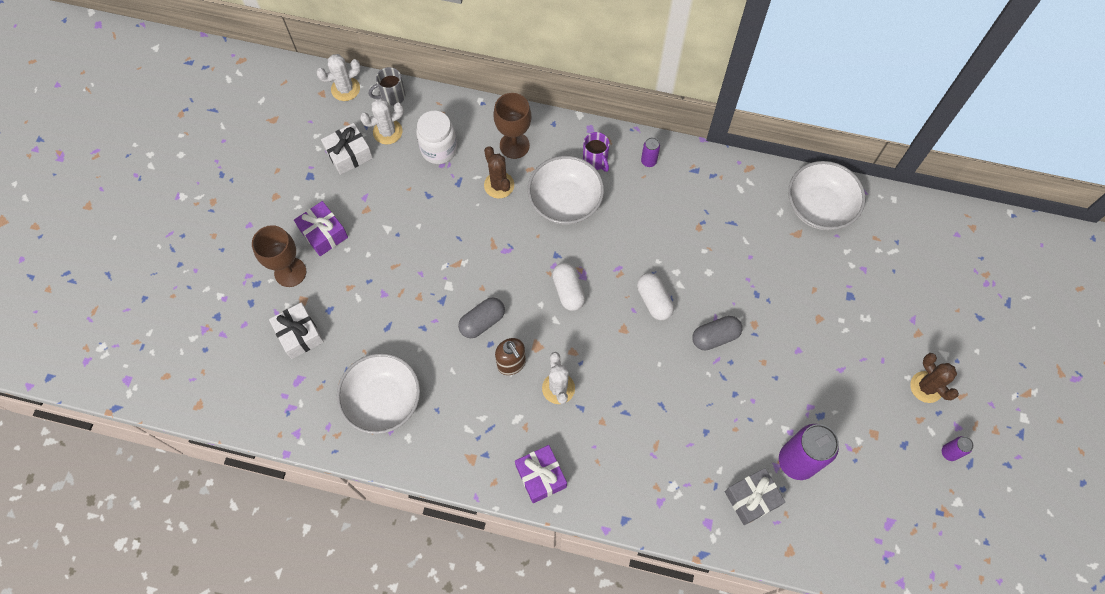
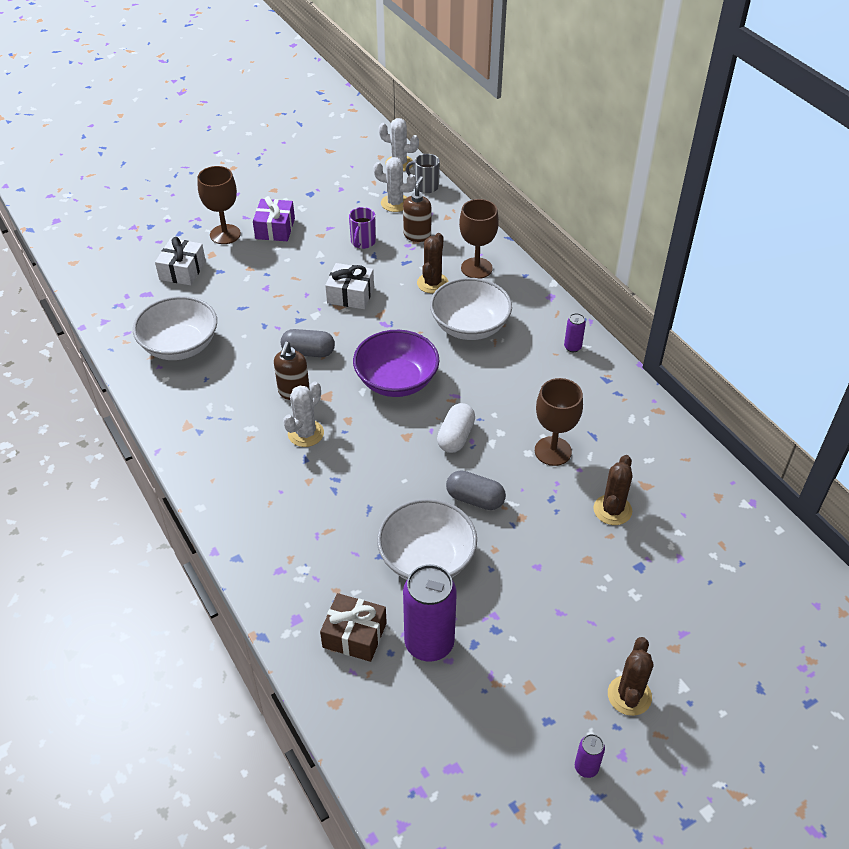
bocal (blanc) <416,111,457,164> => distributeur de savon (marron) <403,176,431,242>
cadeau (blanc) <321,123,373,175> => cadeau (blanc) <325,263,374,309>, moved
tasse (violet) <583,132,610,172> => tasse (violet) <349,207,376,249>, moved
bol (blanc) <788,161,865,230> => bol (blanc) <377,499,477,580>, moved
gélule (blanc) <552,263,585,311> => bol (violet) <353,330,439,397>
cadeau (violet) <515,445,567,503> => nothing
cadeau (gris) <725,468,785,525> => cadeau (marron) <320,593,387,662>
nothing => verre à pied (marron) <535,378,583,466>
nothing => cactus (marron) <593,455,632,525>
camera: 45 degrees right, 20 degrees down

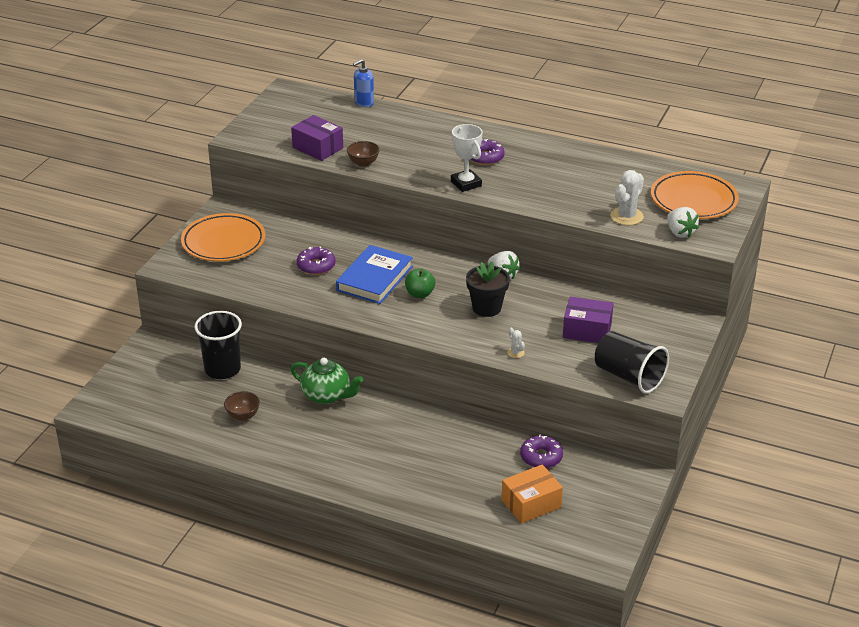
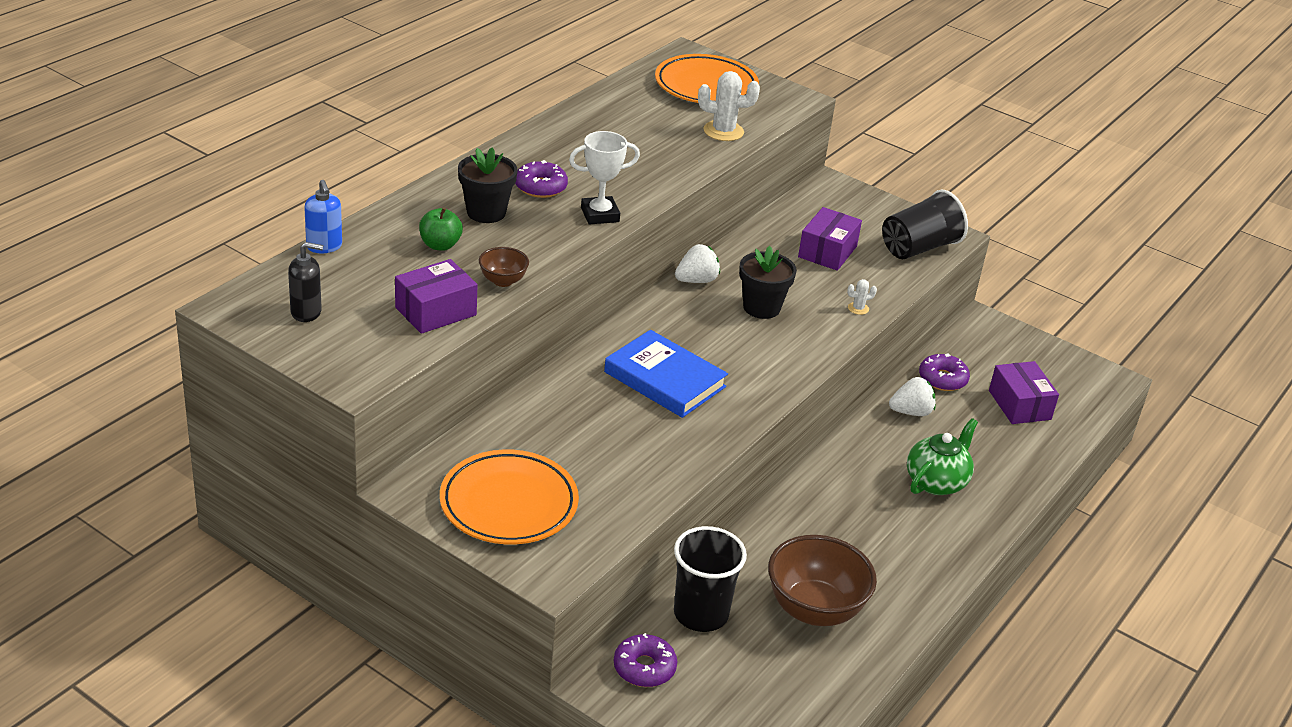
cactus (blanc) <610,170,644,225> => cactus (blanc) <698,71,760,141>, 45 degrees counterclockwise
fraise (blanc) <667,207,699,238> => fraise (blanc) <889,377,936,416>, moved
beignet (violet) <296,246,336,275> => beignet (violet) <614,633,677,687>, moved
pomme (vert) <405,268,435,298> => pomme (vert) <419,207,463,251>, moved
théière (vert) <290,358,363,404> => théière (vert) <907,418,978,495>, moved
bol (marron) <224,391,260,421> => bol (marron) <768,535,877,626>, x2.06
boîte (orange) <502,464,563,524> => boîte (violet) <989,361,1059,424>
nothing => pot de fleurs (noir) <458,147,517,223>
nothing => distributeur de savon (noir) <288,242,323,322>
camera: 80 degrees left, 0 degrees up

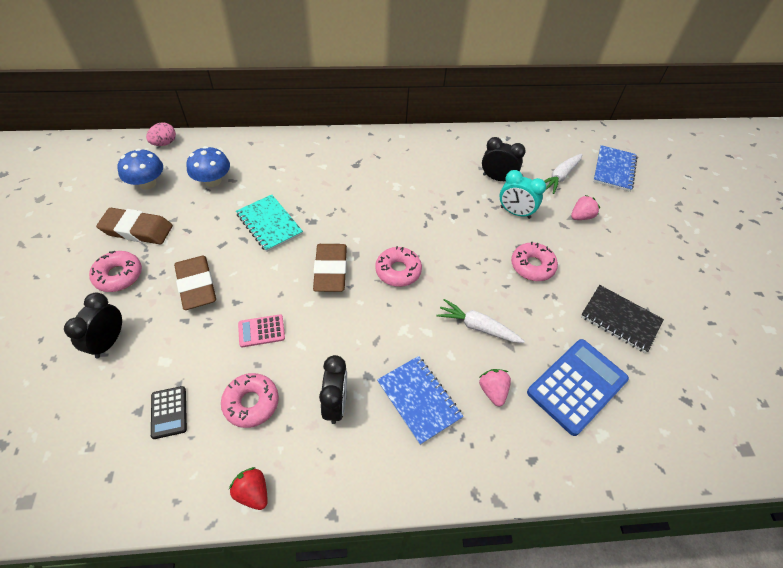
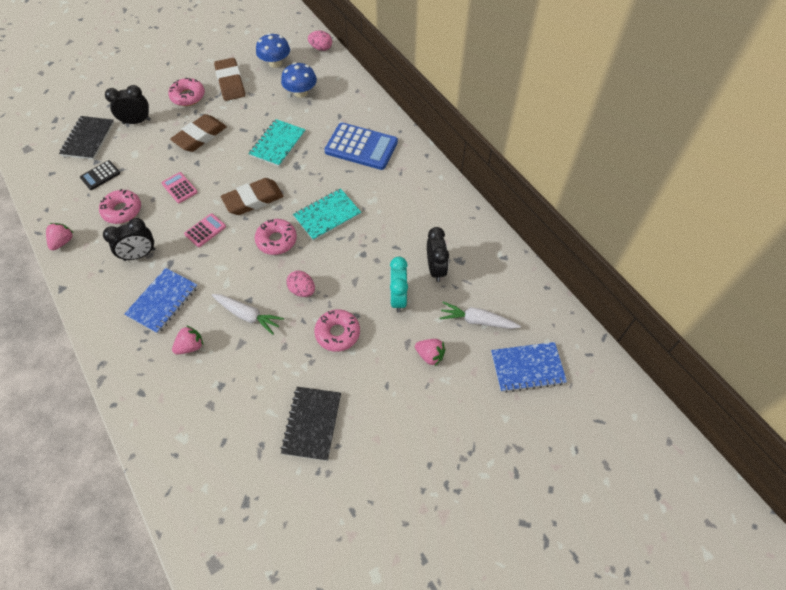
carotte (blanc) <436,299,525,343> => carotte (blanc) <212,294,284,335>, 120 degrees clockwise
calculatrice (bleu) <527,339,629,436> => calculatrice (bleu) <324,123,398,170>, moved
fraise (rouge) <229,467,268,510> => fraise (rose) <46,223,74,251>
nothing => carnet (noir) <59,116,114,160>
nothing => carnet (turquoise) <293,188,361,241>
nothing => calculatrice (rose) <184,213,226,247>
nothing => œuf (rose) <286,271,315,297>
camera: 65 degrees right, 5 degrees up

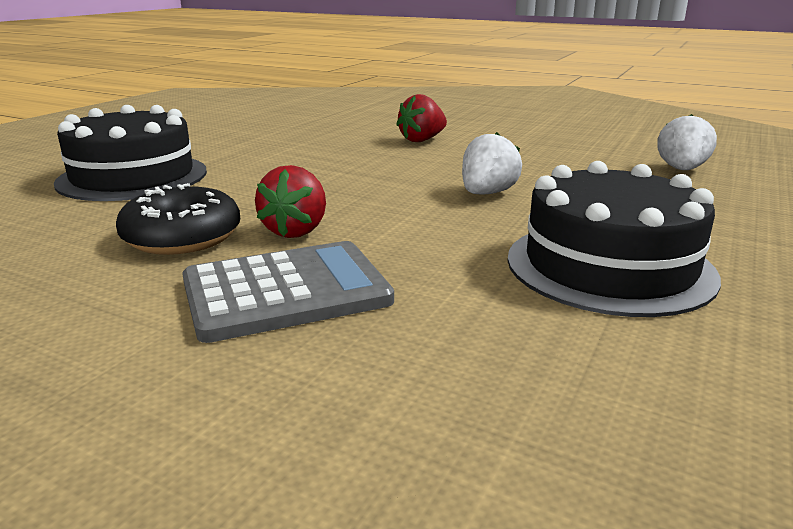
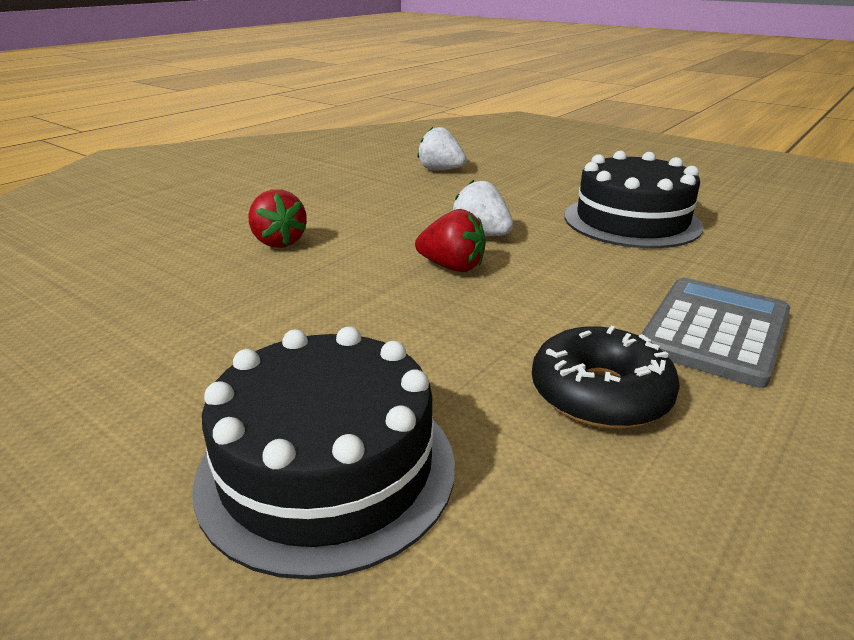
fraise (rouge) <255,165,326,238> => fraise (rouge) <415,209,486,272>, moved
calculatrice (gris) <182,241,394,343> => calculatrice (gris) <641,278,790,388>, 45 degrees clockwise
camera: 80 degrees left, 5 degrees up

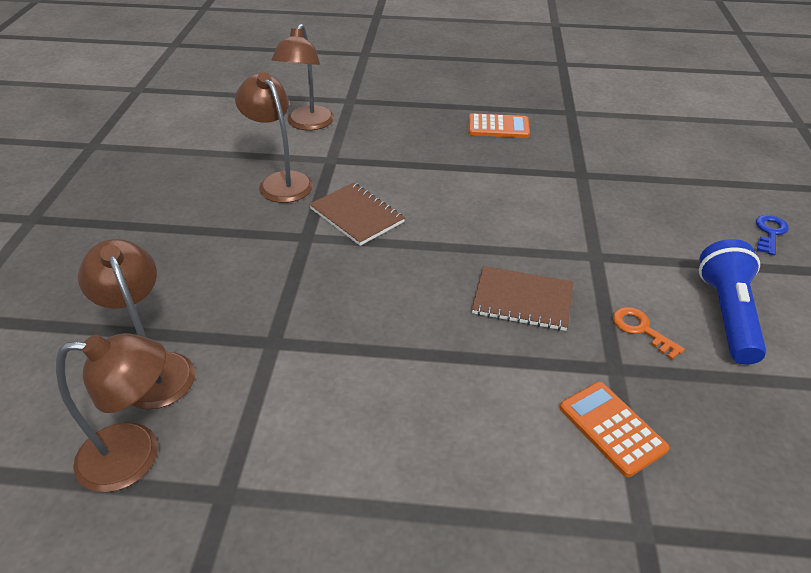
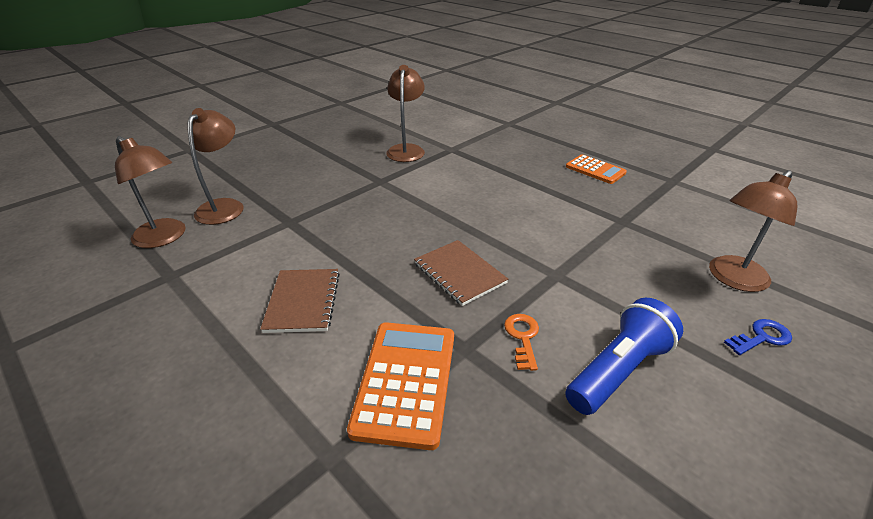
lampe (marron) <272,24,334,131> => lampe (marron) <709,170,797,292>, moved
carnet (marron) <309,183,405,246> => carnet (marron) <260,269,340,333>, moved
calculatrice (orange) <559,382,670,477> => calculatrice (orange) <347,322,454,450>, x1.55
camera: 40 degrees right, 5 degrees down

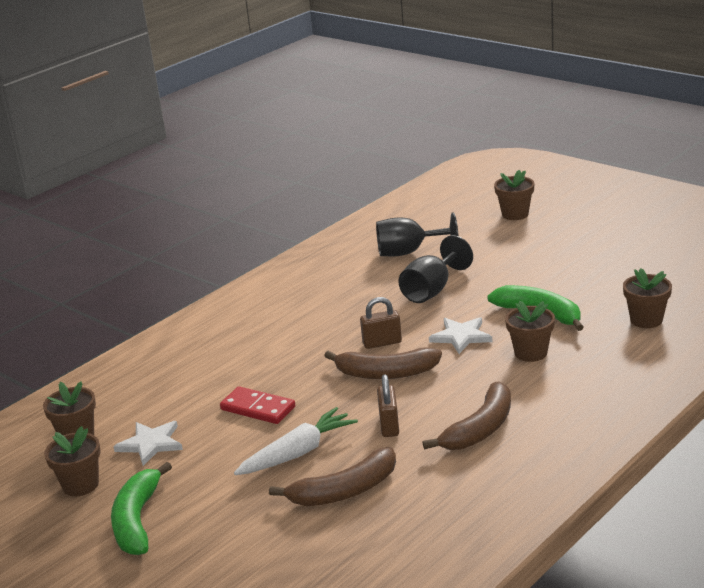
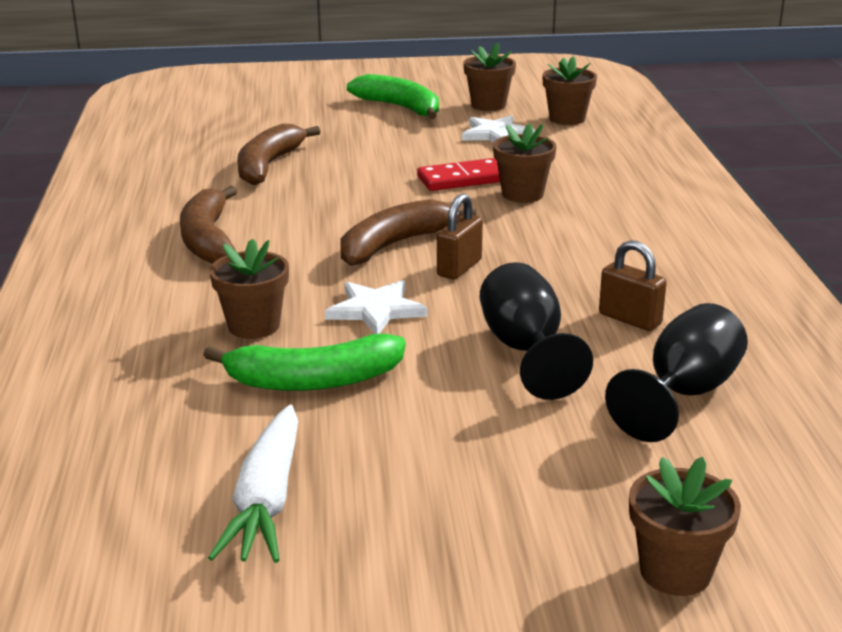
pot de fleurs (marron) <623,268,672,328> => pot de fleurs (marron) <493,124,557,203>, moved
cadenas (marron) <377,374,399,437> => cadenas (marron) <599,240,667,331>, moved
carotte (blanc) <234,407,358,475> => carotte (blanc) <208,405,298,563>, moved
camera: 130 degrees right, 0 degrees up

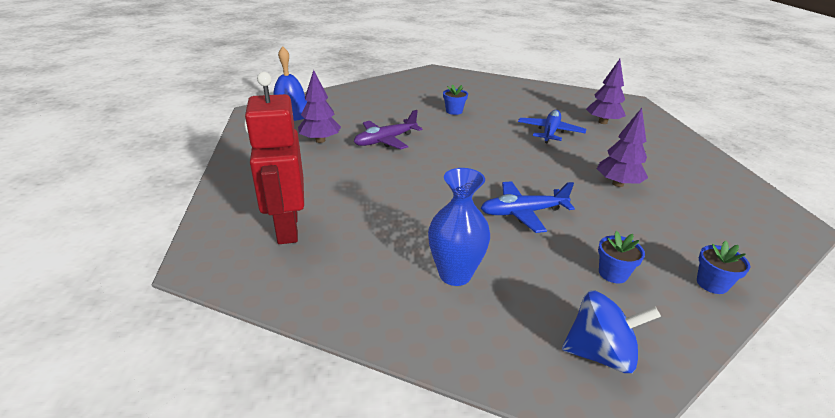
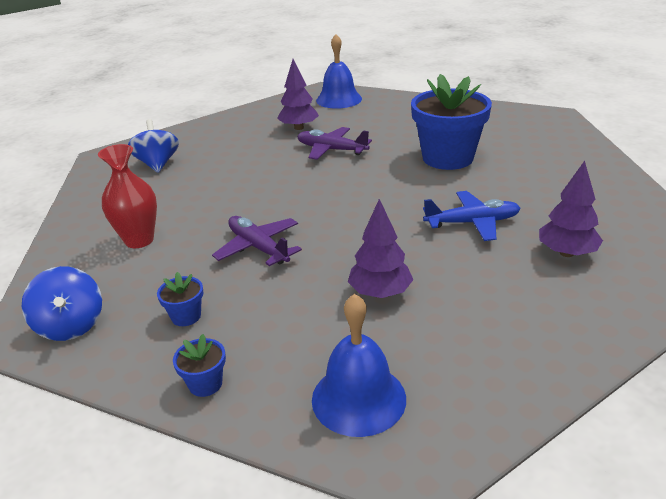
robot (rouge) <244,72,304,244> => toupie (bleu) <128,119,179,173>
pot de fleurs (bleu) <443,84,468,115> => pot de fleurs (bleu) <411,74,492,170>, x2.41
vase (bleu) <428,168,490,286> => vase (rouge) <98,144,157,248>
avion (bleu) <481,181,575,233> => avion (violet) <212,216,302,266>
nothing => cloche (bleu) <312,294,406,437>
camera: 65 degrees right, 0 degrees up

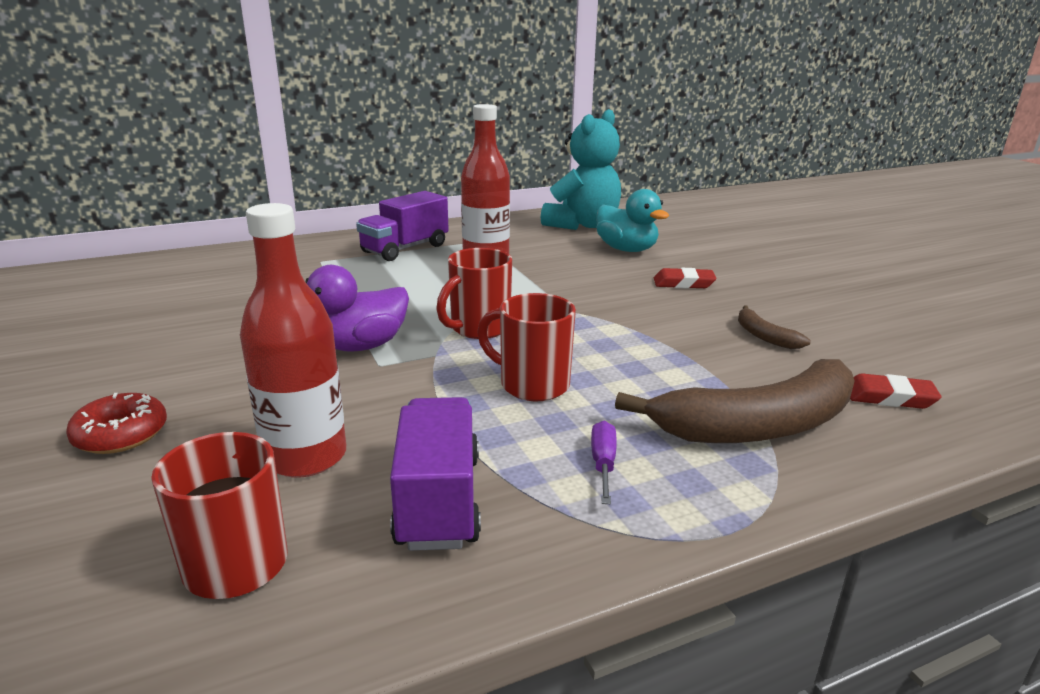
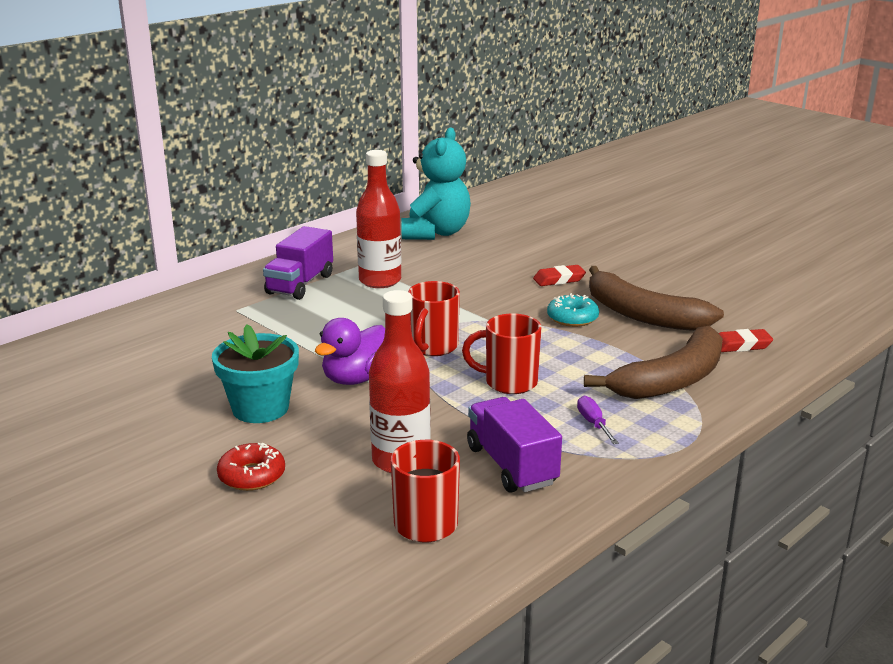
canard (turquoise) <596,189,669,252> => nothing
banane (marron) <738,305,811,349> => banane (marron) <589,266,724,331>, x2.24
nothing => beignet (turquoise) <547,293,599,327>
nothing => pot de fleurs (turquoise) <212,324,299,423>
camera: 20 degrees left, 0 degrees up

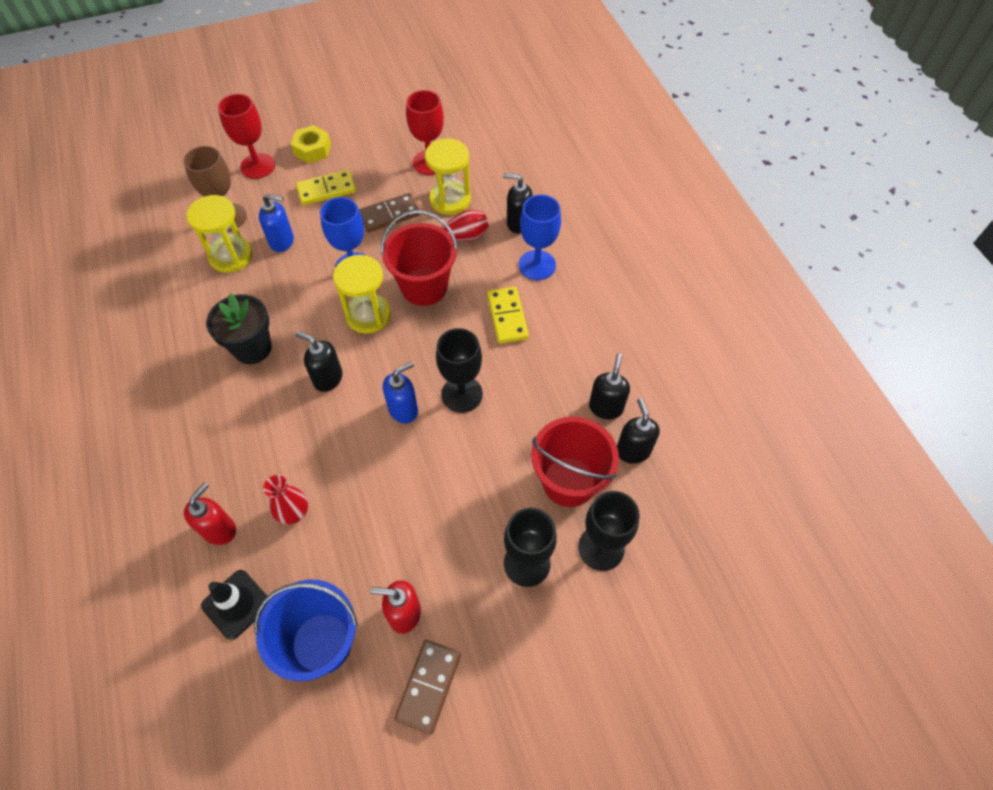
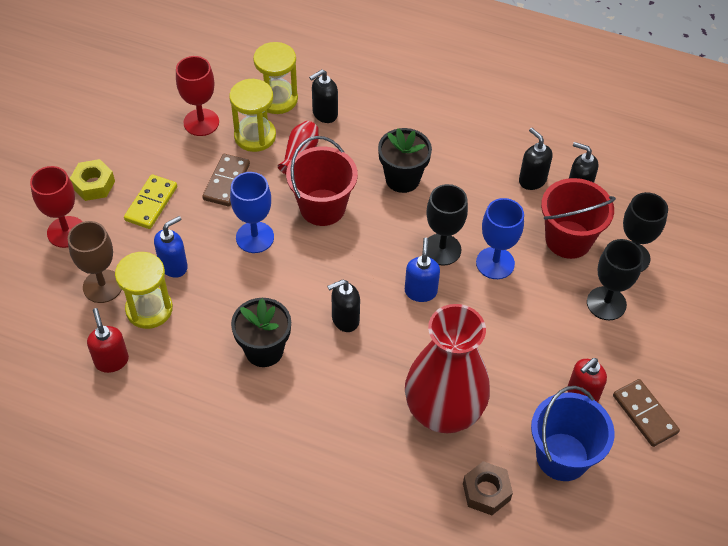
verre à pied (bleu) <519,195,561,280> => verre à pied (bleu) <476,198,524,279>, moved
sablier (jaune) <333,255,391,334> => sablier (jaune) <253,42,298,114>, moved
domino (jaune) <487,286,529,344> => pot de fleurs (noir) <378,128,432,193>
vase (rouge) <263,475,308,525> => vase (rouge) <405,304,490,433>, x2.43
distributeur de savon (rouge) <184,482,236,545> => distributeur de savon (rouge) <87,308,129,373>, moved
cône de chantier (noir) <201,570,270,640> => écrou (marron) <463,461,513,515>
camera: 50 degrees left, 5 degrees down

